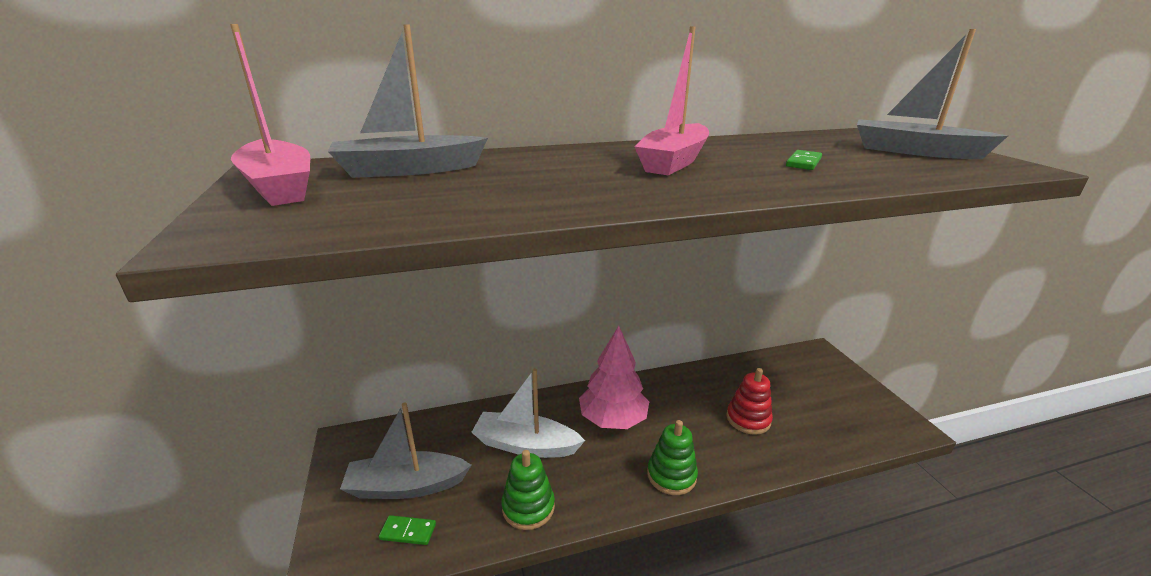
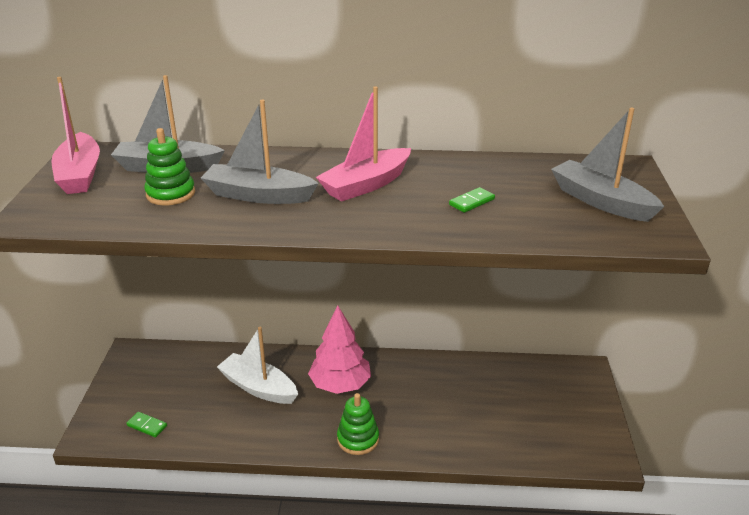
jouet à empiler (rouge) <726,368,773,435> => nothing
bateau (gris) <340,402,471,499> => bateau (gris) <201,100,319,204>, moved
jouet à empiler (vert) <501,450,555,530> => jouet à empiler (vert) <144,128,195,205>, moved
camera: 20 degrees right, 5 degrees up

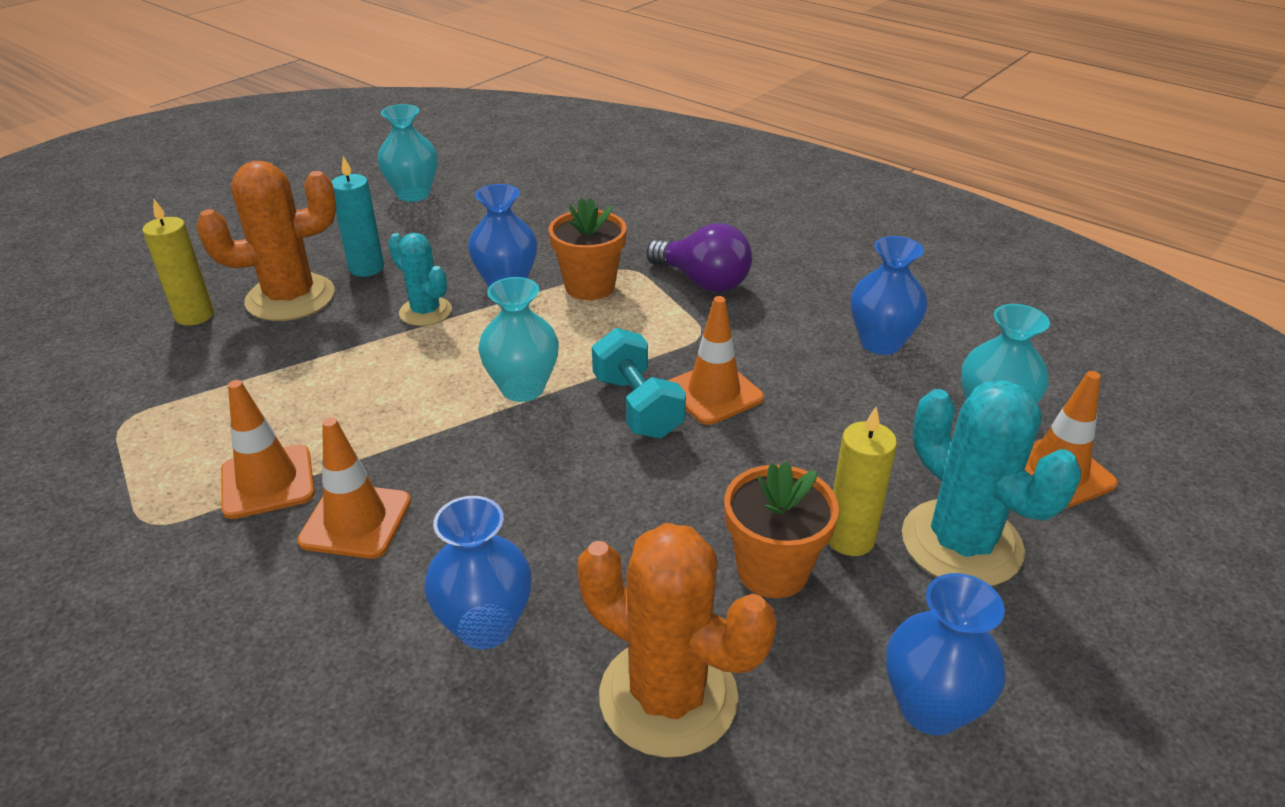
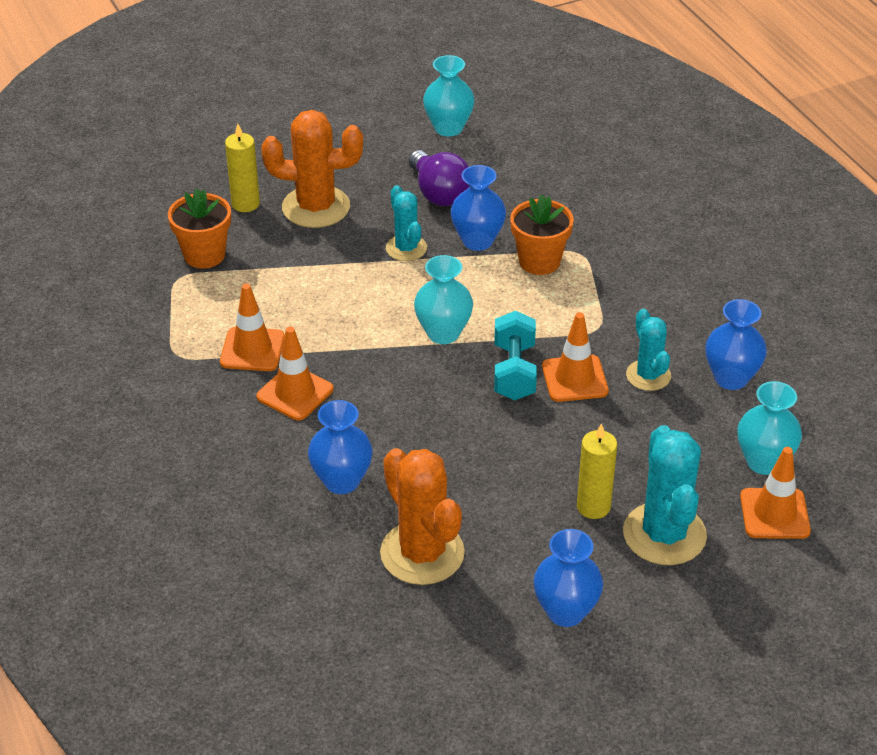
bougie (turquoise) <332,156,384,277> => nothing
ampoule (violet) <647,223,752,292> => ampoule (violet) <409,150,469,206>, moved
pot de fleurs (orange) <724,462,839,598> => pot de fleurs (orange) <168,188,231,269>, moved
nothing => cactus (turquoise) <626,309,671,391>
camera: 25 degrees right, 5 degrees up

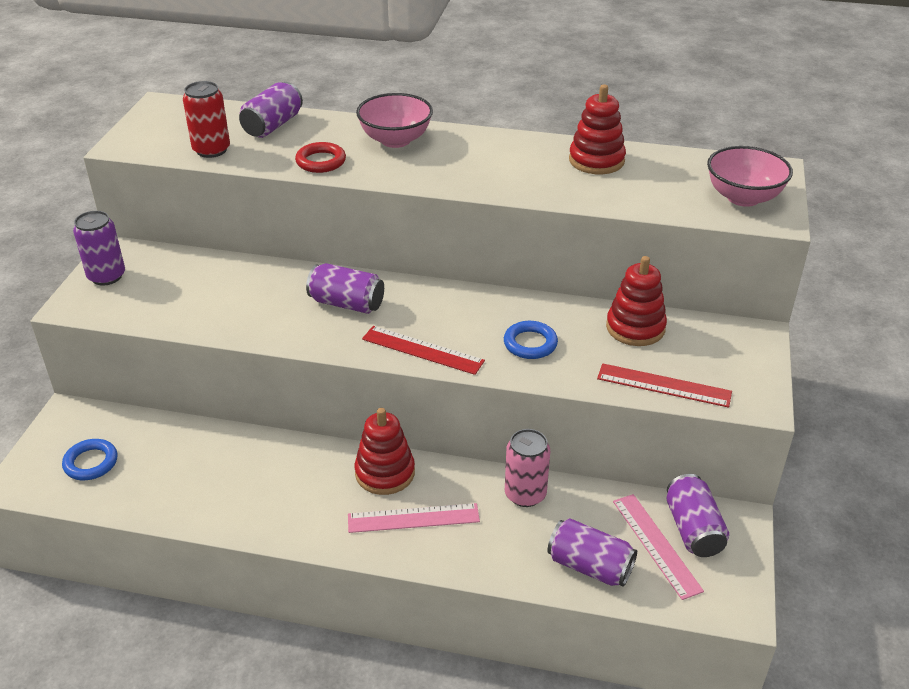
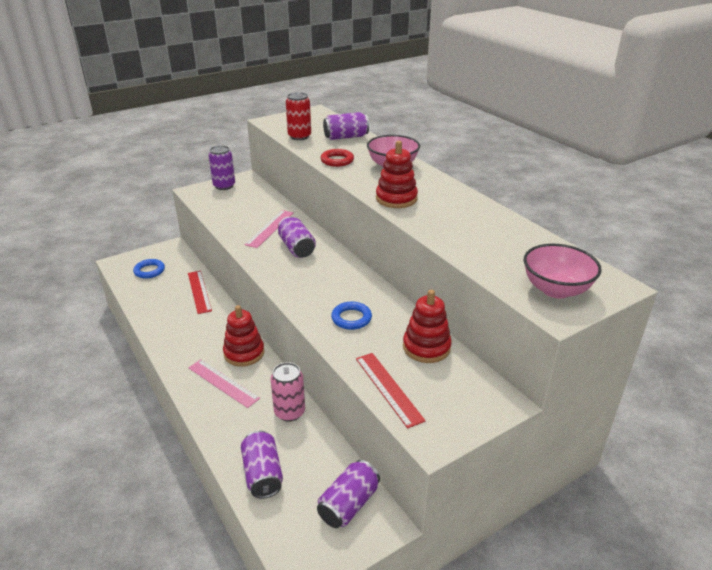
jouet à empiler (rouge) <569,84,626,174> => jouet à empiler (rouge) <376,141,418,208>, moved
règle (rouge) <362,326,485,375> => règle (rouge) <188,271,212,314>, moved
règle (rose) <613,494,704,600> => règle (rose) <245,210,294,248>, moved
camera: 45 degrees right, 5 degrees down

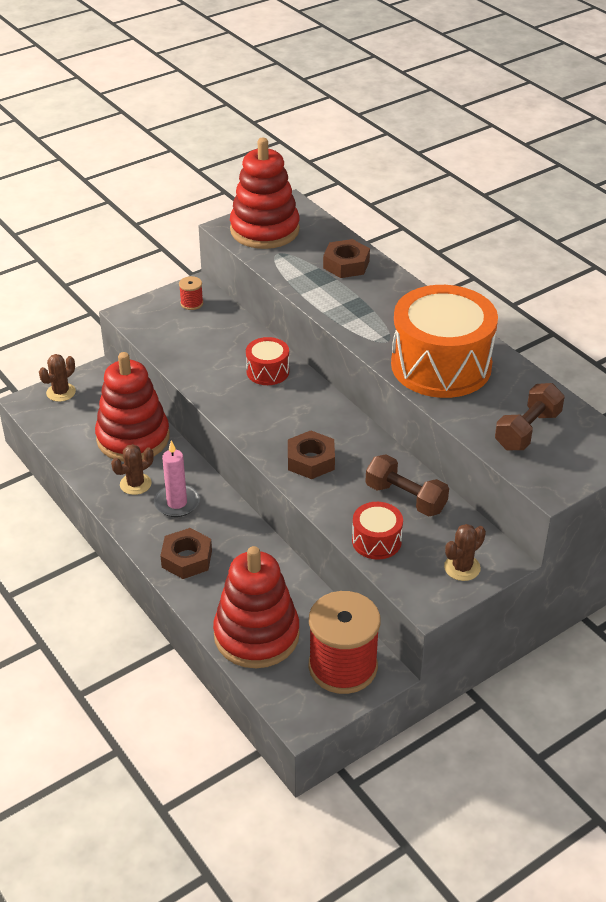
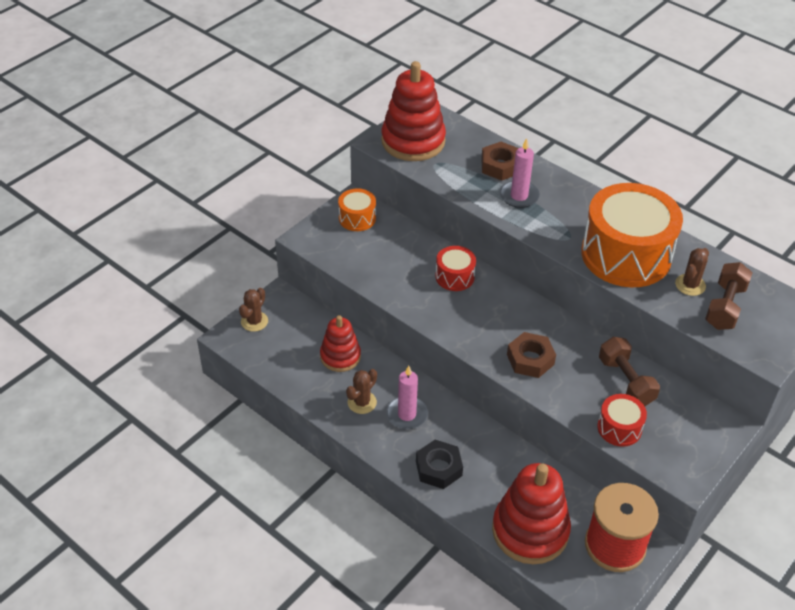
bobine (rouge) <179,276,203,310> => tambour (orange) <338,188,376,231>
jouet à empiler (rouge) <95,352,170,462> => jouet à empiler (rouge) <320,315,361,372>, x0.60
haltère (marron) <365,454,449,516> => haltère (marron) <599,337,660,406>, 45 degrees clockwise
cactus (marron) <444,524,486,581> => cactus (marron) <675,248,709,296>, moved
écrou (marron) <160,528,212,579> => écrou (noir) <416,440,463,489>
nothing => bougie (rose) <500,138,540,208>
camera: 15 degrees left, 5 degrees up

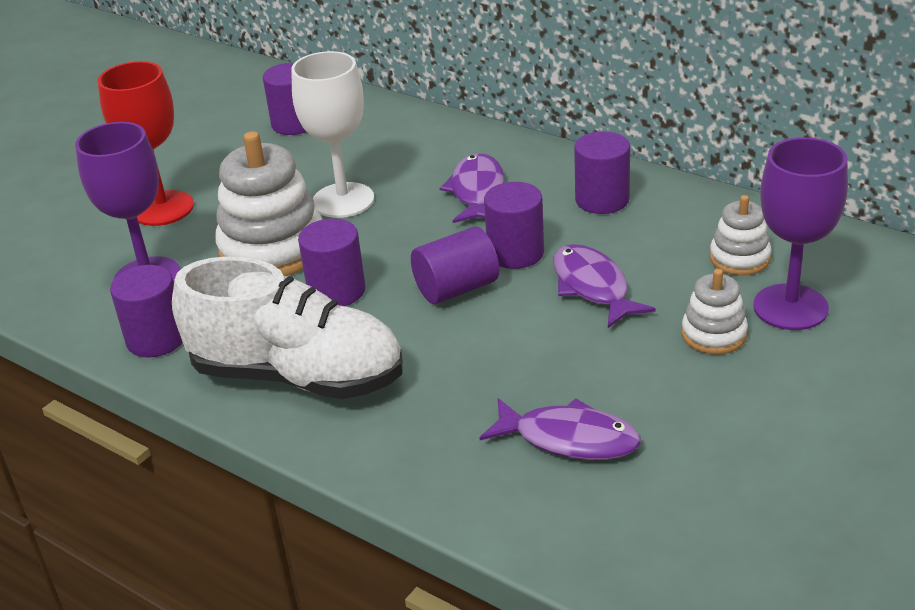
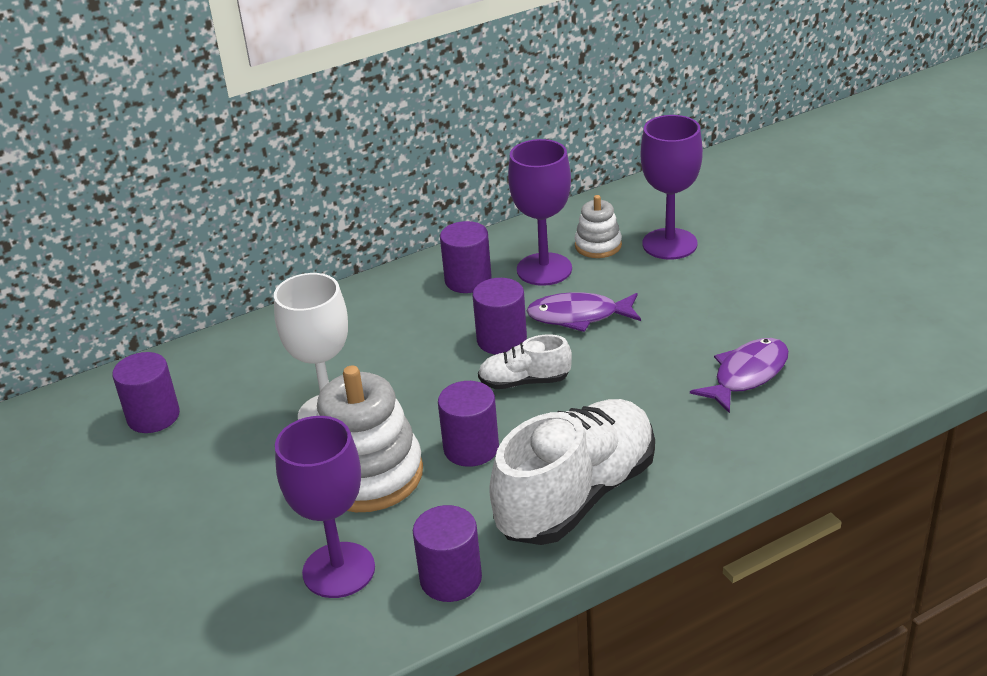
verre à pied (rouge) <98,61,194,226> => nothing
poisson (violet) <439,153,504,223> => nothing
cylindre (violet) <411,227,499,304> => chaussure (blanc) <478,334,572,389>
jouet à empiler (blanc) <682,269,748,354> => nothing
nothing => verre à pied (violet) <508,139,572,286>
camera: 65 degrees left, 0 degrees up

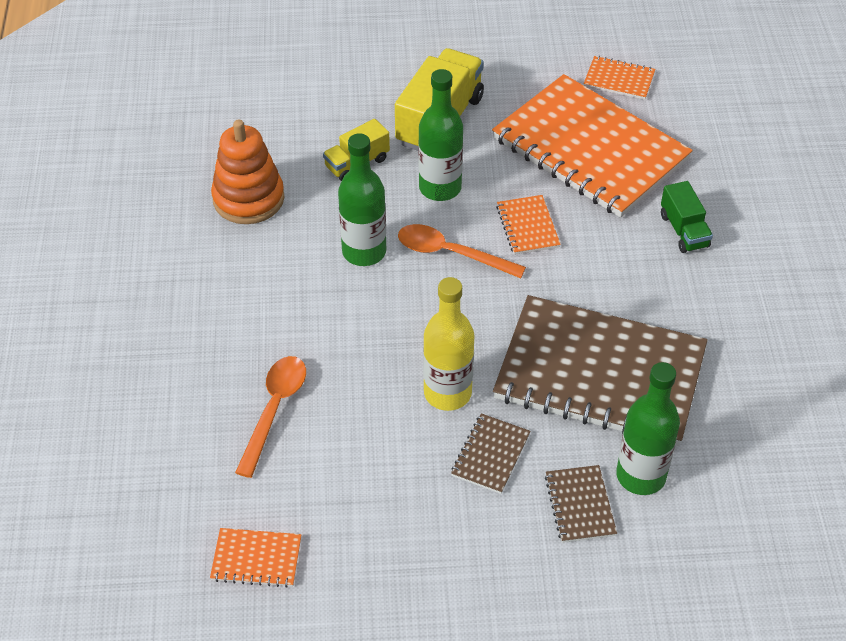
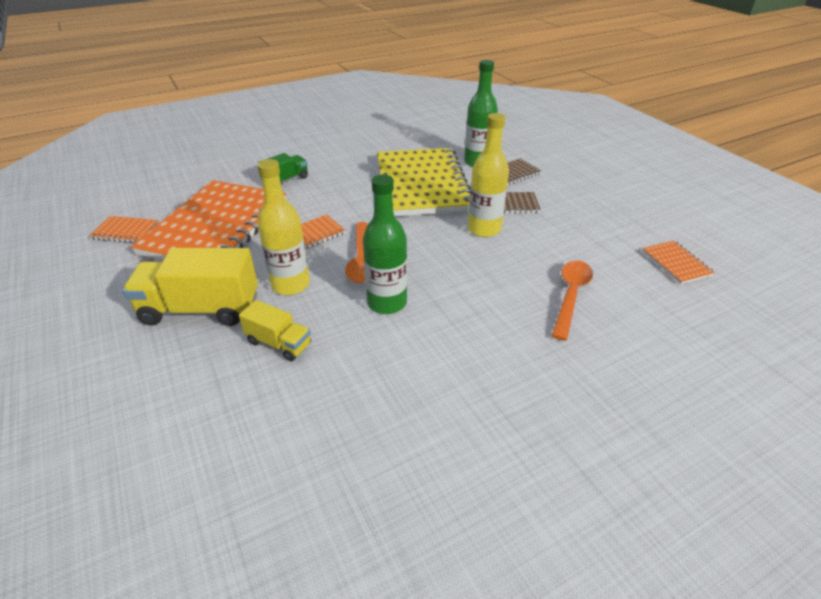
carnet (orange) <584,56,655,100> => carnet (orange) <89,216,159,243>, 75 degrees counterclockwise
bouteille (vert) <418,69,463,201> => bouteille (jaune) <257,159,310,295>
jouet à empiler (orange) <211,120,284,224> => nothing
carnet (marron) <493,295,708,446> => carnet (jaune) <377,148,470,216>
cuillère (orange) <235,356,306,478> => cuillère (orange) <552,260,593,341>, 120 degrees clockwise
camera: 115 degrees left, 10 degrees down

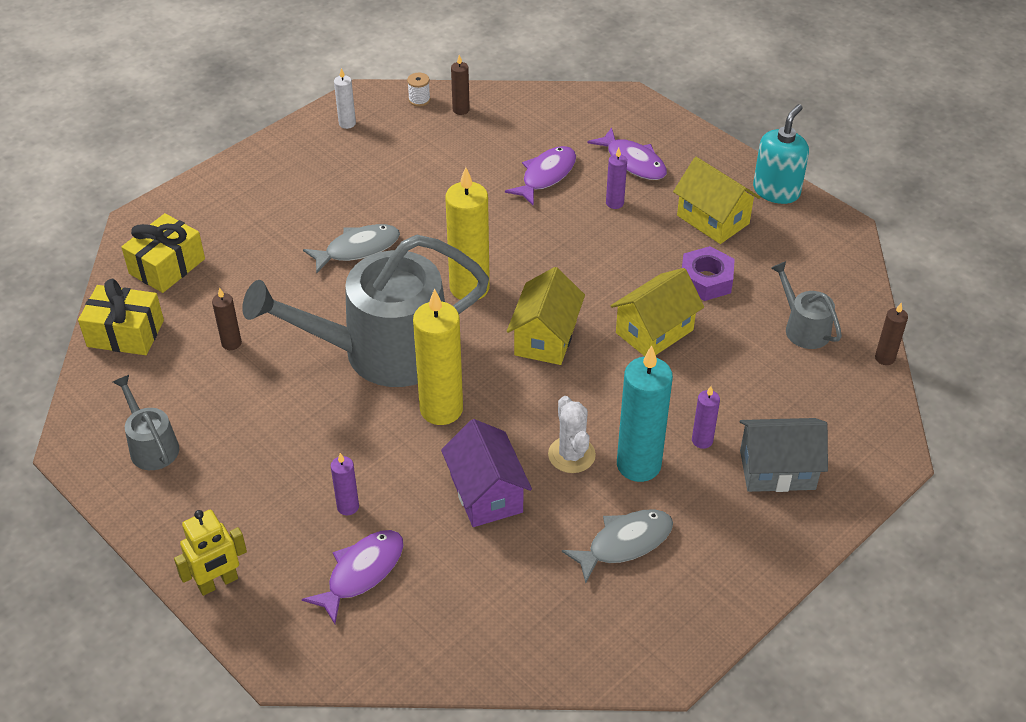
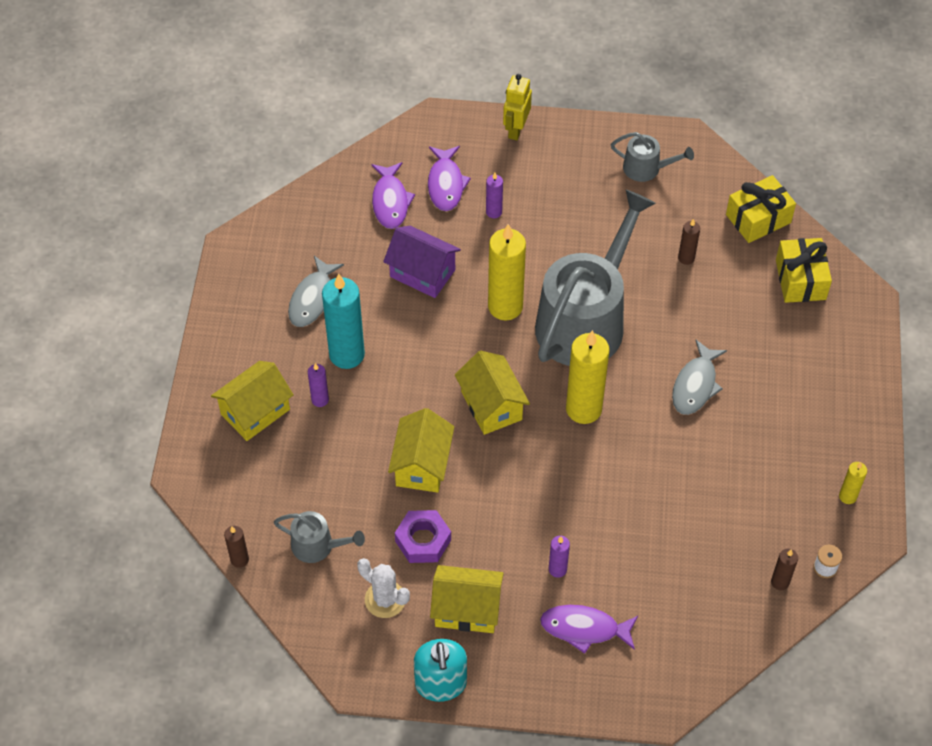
bougie (blanc) <334,68,356,129> => bougie (jaune) <839,462,867,504>
poisson (violet) <505,146,576,206> => poisson (violet) <371,162,415,229>, moved
cactus (blanc) <548,396,596,473> => cactus (blanc) <357,558,410,618>, moved
maison (gris) <740,418,828,492> => maison (jaune) <211,361,294,441>
camera: 140 degrees right, 10 degrees up

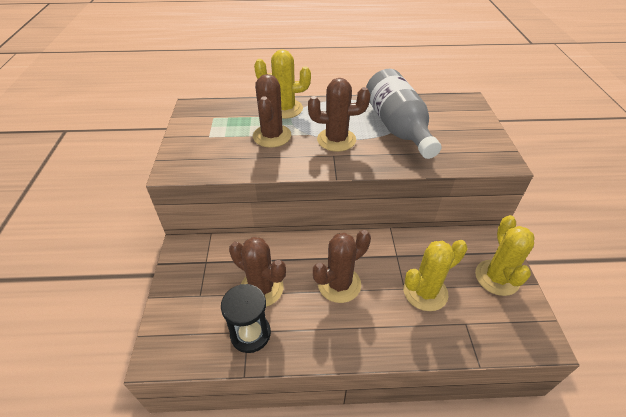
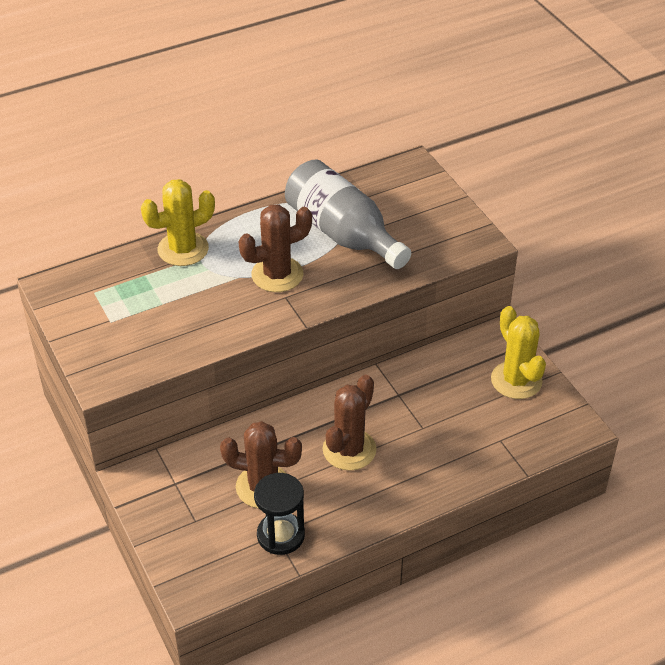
cactus (marron) <253,74,291,148> => nothing
cactus (jaune) <404,240,468,311> => nothing
camera: 25 degrees left, 0 degrees up

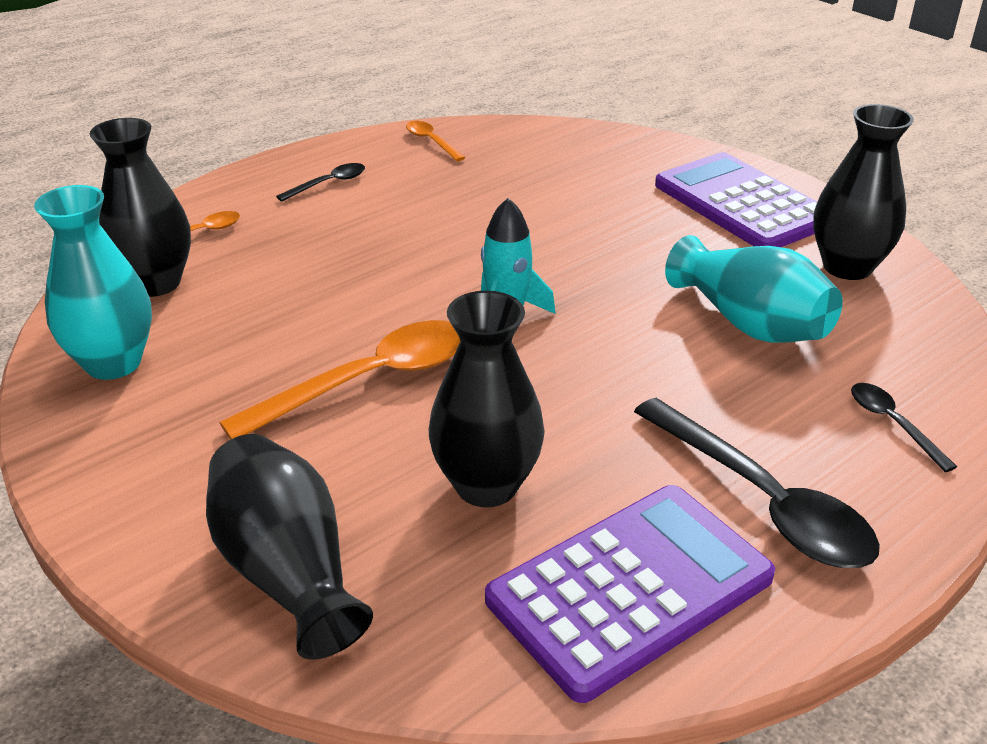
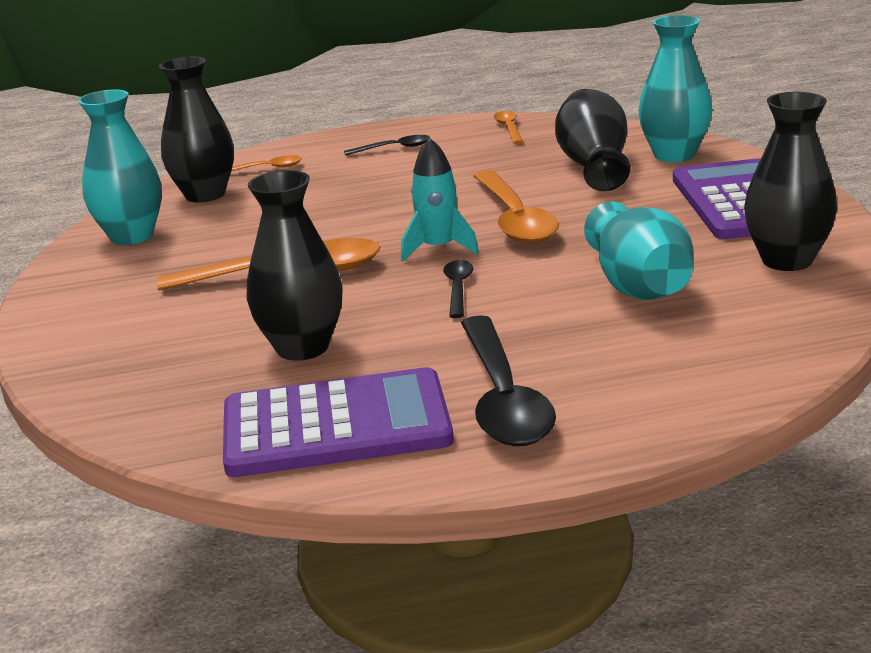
cuillère (noir) <851,383,957,472> => cuillère (noir) <443,260,474,318>, moved
vase (noir) <206,434,373,659> => vase (noir) <555,89,630,191>, moved
nothing => vase (turquoise) <638,15,712,162>
nothing => cuillère (orange) <473,170,559,244>
camera: 30 degrees right, 10 degrees down

